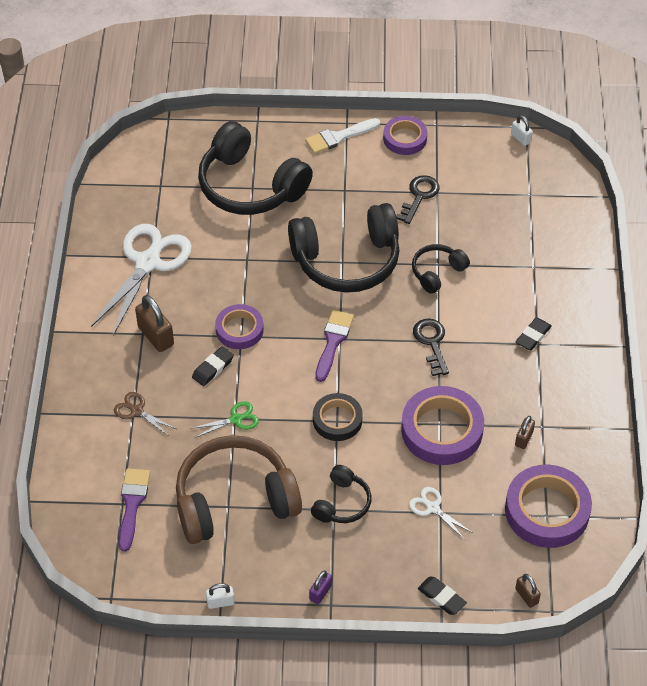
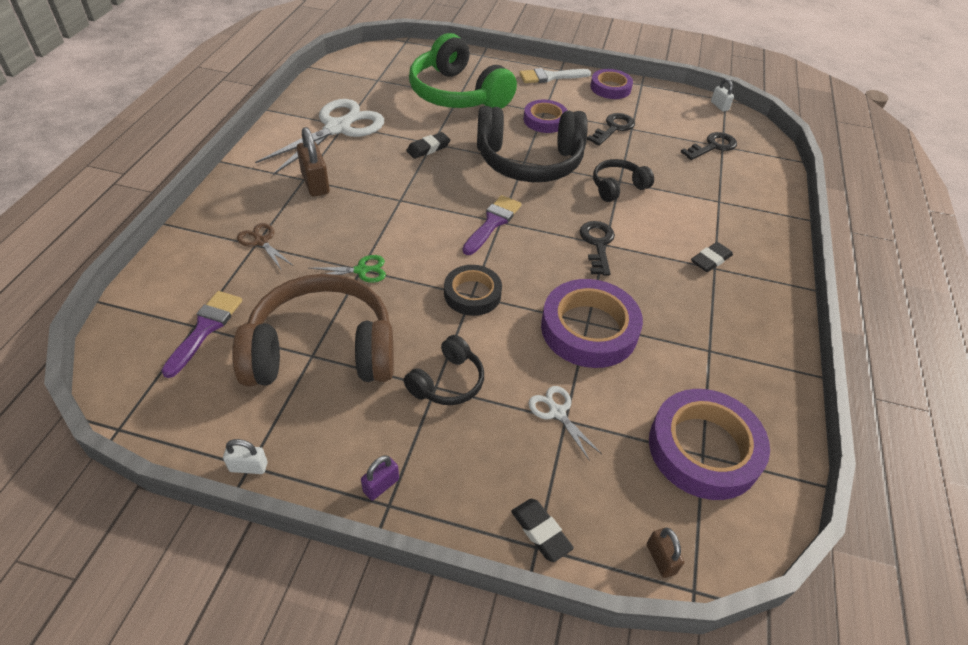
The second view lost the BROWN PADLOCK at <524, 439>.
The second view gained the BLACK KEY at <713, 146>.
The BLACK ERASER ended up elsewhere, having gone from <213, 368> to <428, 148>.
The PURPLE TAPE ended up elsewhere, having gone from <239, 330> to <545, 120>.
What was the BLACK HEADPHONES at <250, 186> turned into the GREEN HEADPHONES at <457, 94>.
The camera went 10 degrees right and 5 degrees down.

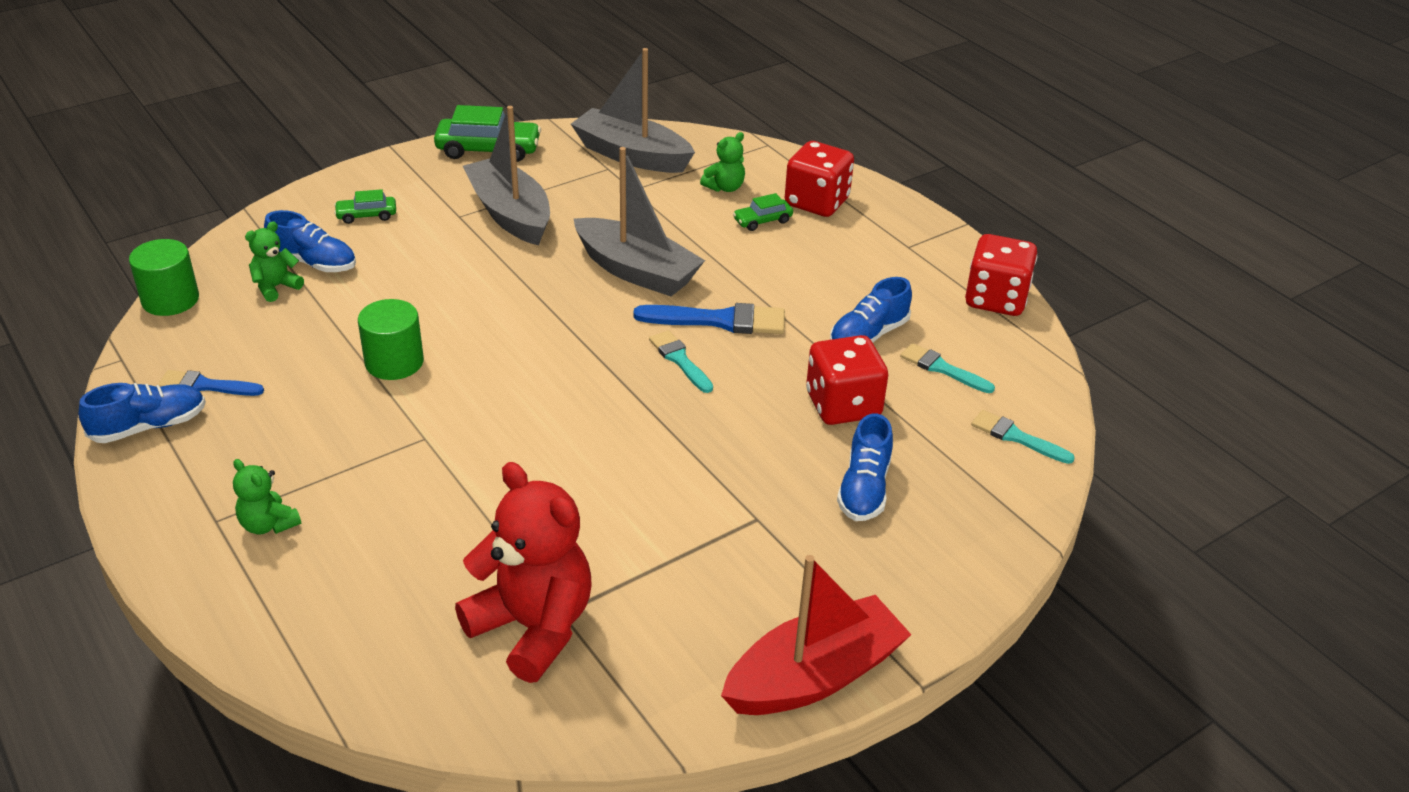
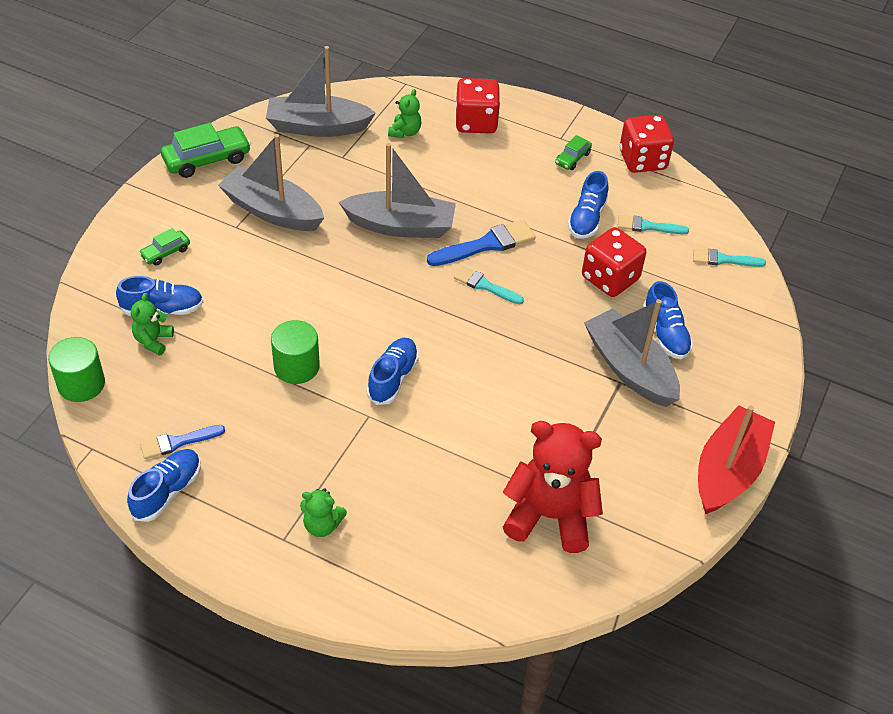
The second view gained the BLUE SHOE at <393, 378>.
The second view gained the GREY BOAT at <630, 368>.
The GREEN CAR ended up elsewhere, having gone from <762, 221> to <572, 158>.
The camera went 30 degrees left and 10 degrees up.

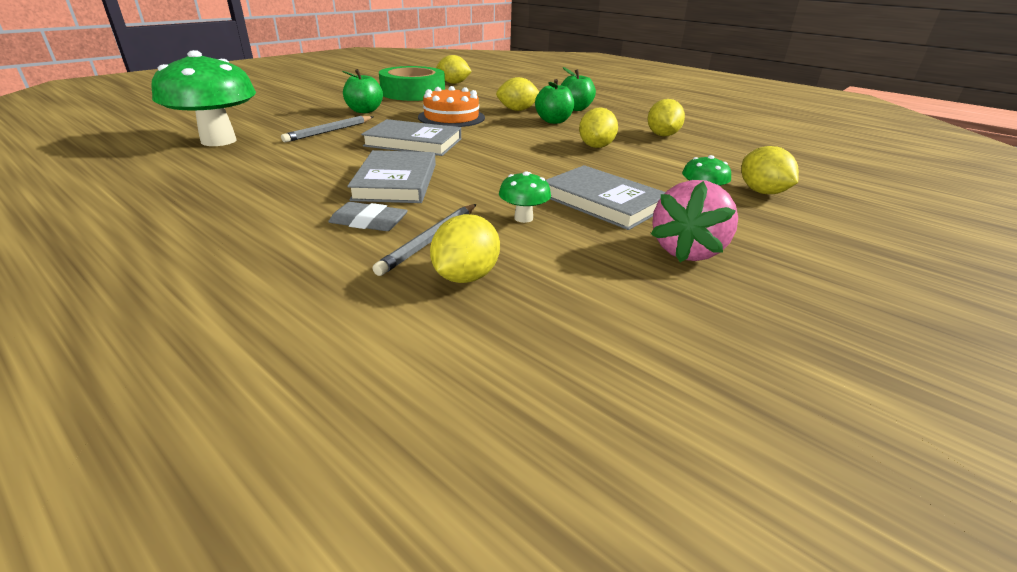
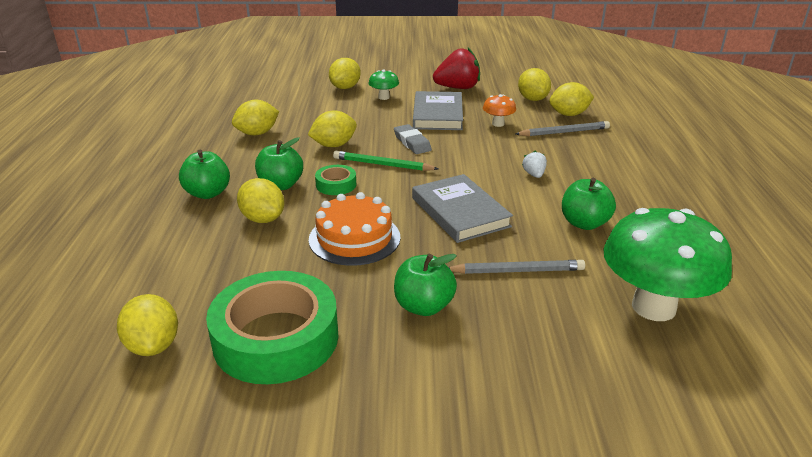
The second view gained the GREEN TAPE at <336, 185>.
The second view gained the GREEN PENCIL at <382, 165>.
The second view gained the YELLOW LEMON at <532, 99>.
The second view gained the GREEN APPLE at <584, 223>.
The GREY ERASER ended up elsewhere, having gone from <368, 222> to <412, 143>.
Where the GREY BOOK stood at <396, 182>, the WHITE STRAWBERRY came to stand at <534, 174>.
What was the GREEN MUSHROOM at <523, 218> turned into the ORANGE MUSHROOM at <498, 124>.
What was the PINK STRAWBERRY at <687, 251> turned into the RED STRAWBERRY at <457, 88>.
The camera went 130 degrees left and 0 degrees up.

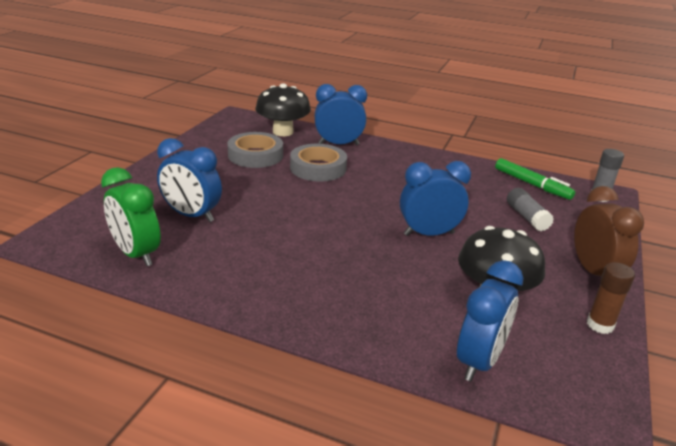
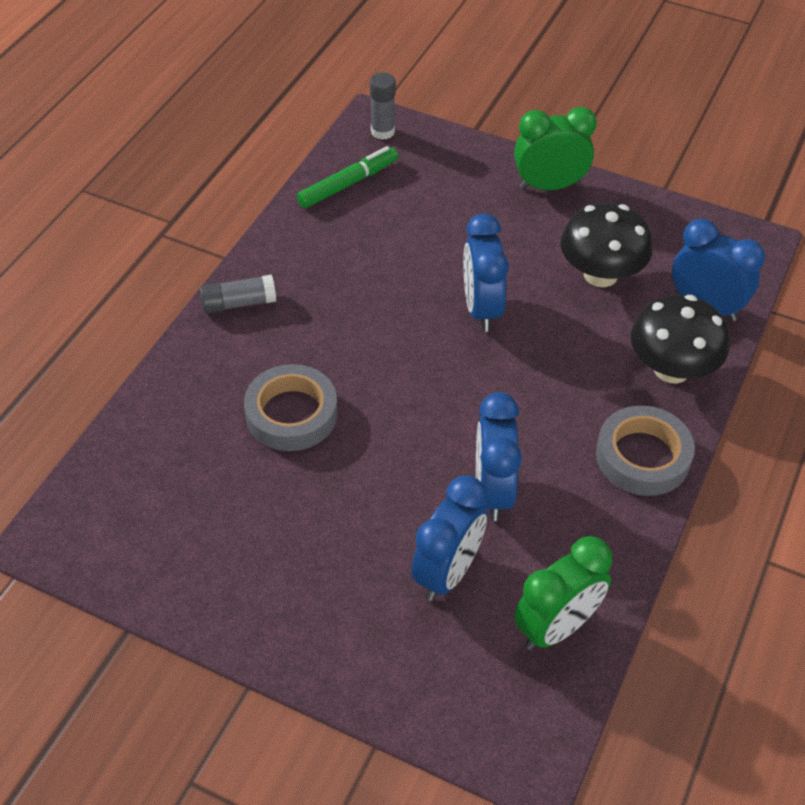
The second view lost the BROWN GLUE STICK at <600, 325>.
The GREY TAPE ended up elsewhere, having gone from <255, 155> to <642, 456>.
The BLACK MUSHROOM ended up elsewhere, having gone from <283, 132> to <671, 369>.
The BLUE CLOCK ended up elsewhere, having gone from <338, 144> to <493, 491>.
The GREY GLUE STICK ended up elsewhere, having gone from <526, 217> to <238, 303>.
What was the BROWN CLOCK at <593, 272> turned into the GREEN CLOCK at <549, 186>.
The camera went 85 degrees left and 20 degrees up.

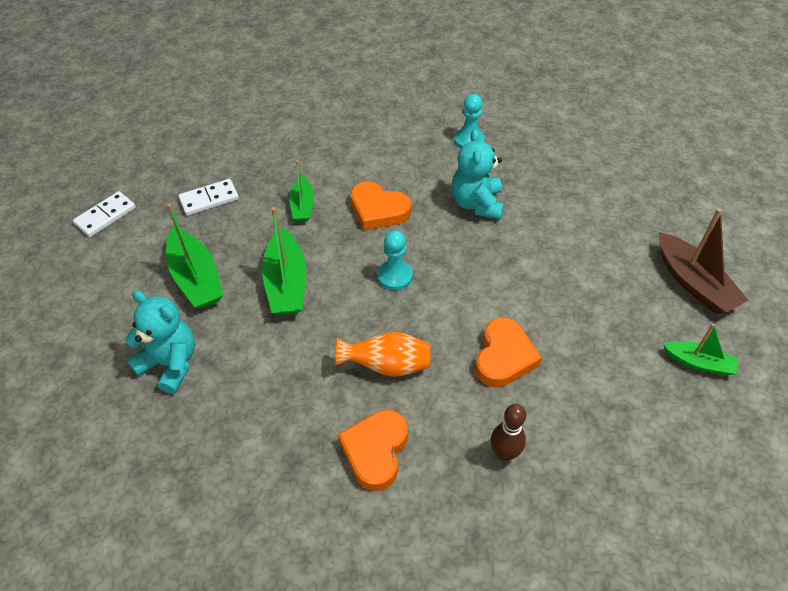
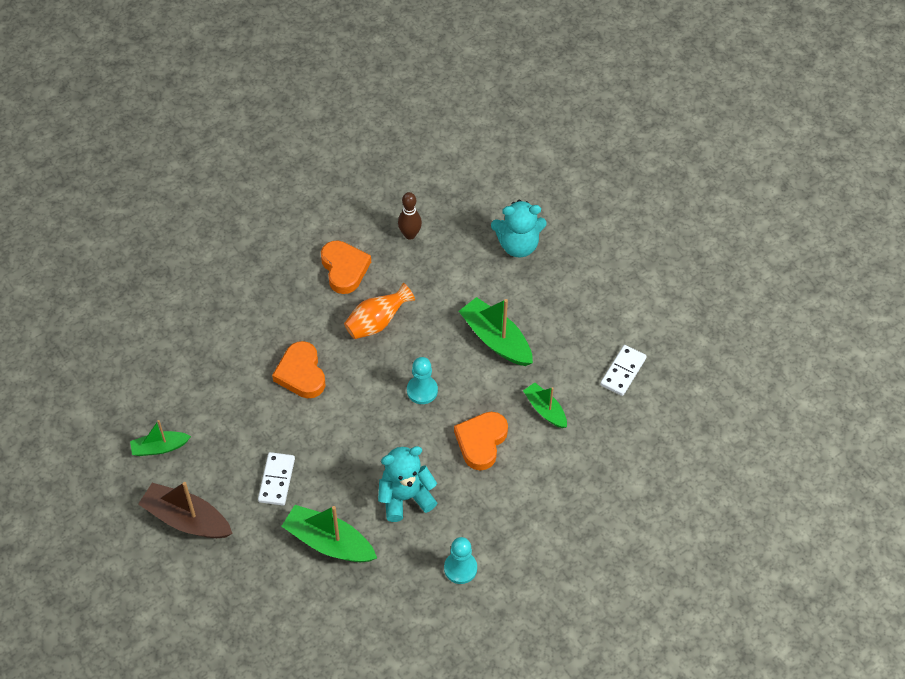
The WHITE DOMINO ended up elsewhere, having gone from <105, 216> to <276, 480>.
The GREEN BOAT ended up elsewhere, having gone from <196, 278> to <329, 542>.
The BROWN BOWLING PIN ended up elsewhere, having gone from <504, 453> to <410, 234>.
The ORANGE HEART at <378, 210> ended up facing another way, 60 degrees counterclockwise from before.
The TURQUOISE TEDDY BEAR at <476, 203> ended up facing another way, 75 degrees counterclockwise from before.
The camera went 145 degrees right and 5 degrees up.

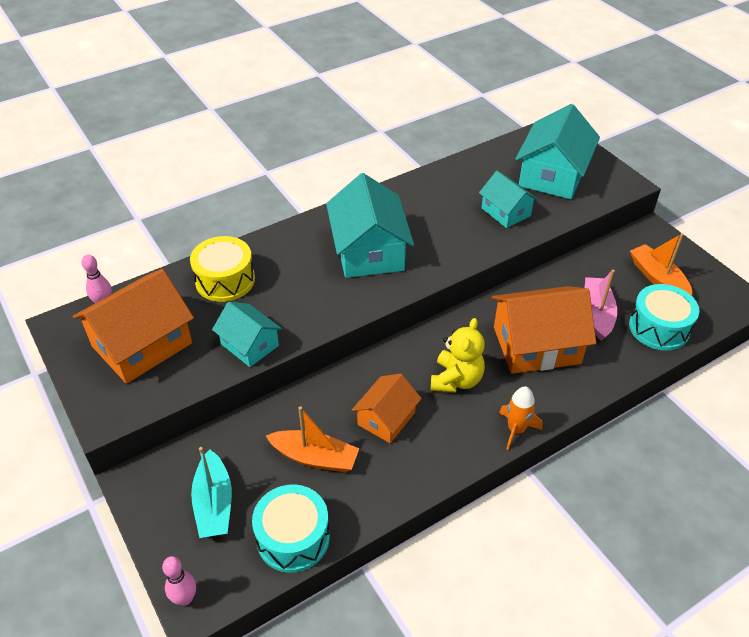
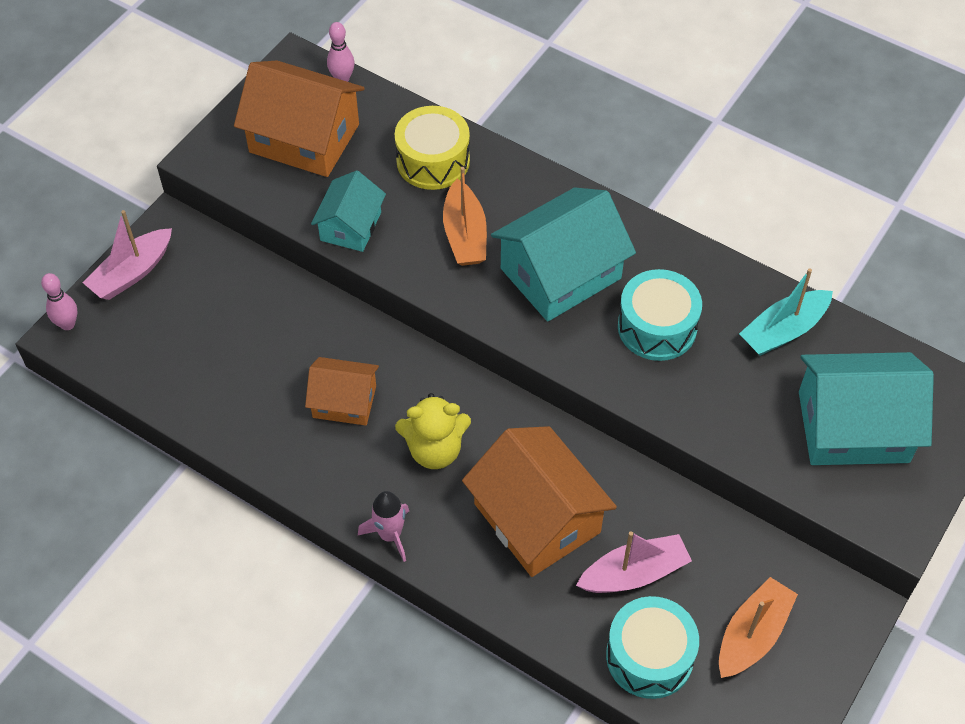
The second view lost the TURQUOISE HOUSE at <506, 212>.
The second view gained the PINK BOAT at <132, 273>.
The TURQUOISE BOAT ended up elsewhere, having gone from <214, 504> to <783, 331>.
The TURQUOISE DRUM ended up elsewhere, having gone from <293, 538> to <657, 327>.
The ORANGE BOAT ended up elsewhere, having gone from <315, 458> to <465, 235>.
What was the ORANGE ROCKET at <516, 430> turned into the PINK ROCKET at <390, 535>.
The camera went 65 degrees right and 10 degrees up.

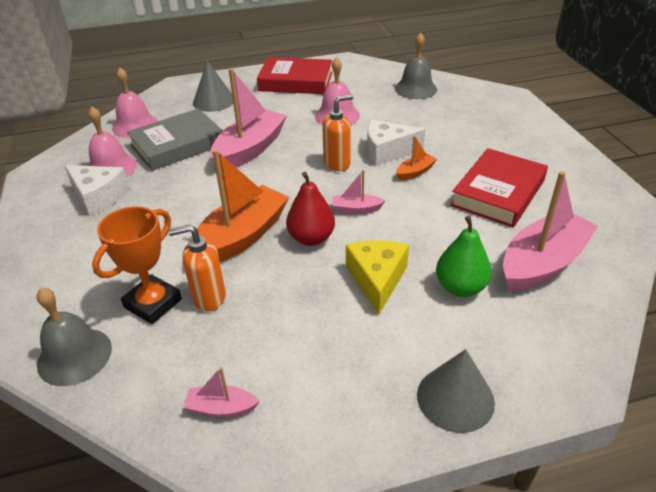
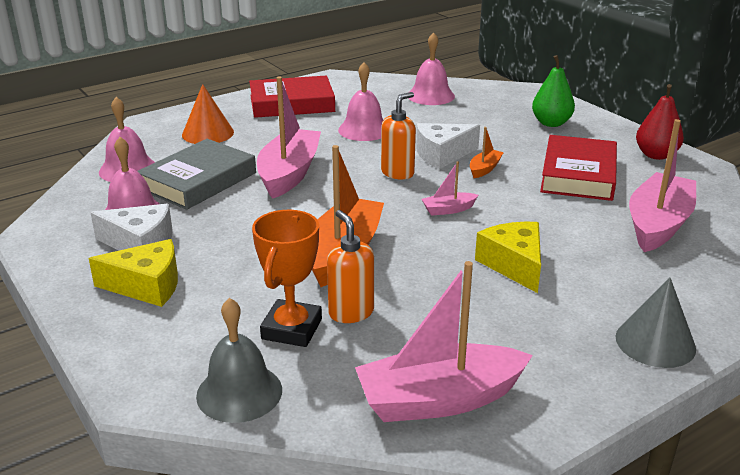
The second view gained the YELLOW CHEESE at <147, 286>.
The RED PEAR ended up elsewhere, having gone from <311, 238> to <656, 155>.
The GREEN PEAR ended up elsewhere, having gone from <460, 287> to <551, 123>.
What was the GREY CONE at <214, 101> turned into the ORANGE CONE at <208, 133>.
What was the GREY BELL at <415, 89> turned into the PINK BELL at <431, 95>.
The ORANGE SOAP DISPENSER at <209, 298> ended up facing another way, 90 degrees clockwise from before.
The size of the PINK BOAT at <221, 408> changed by a factor of 2.20.
The camera went 20 degrees left and 10 degrees down.

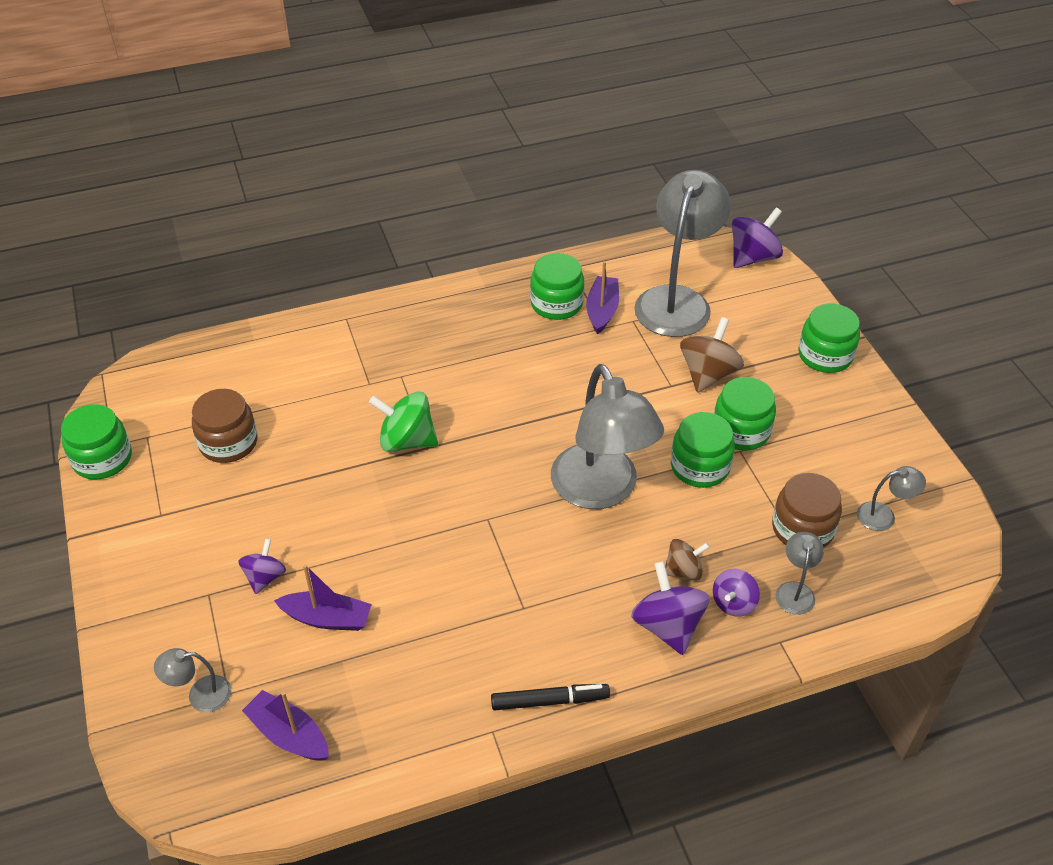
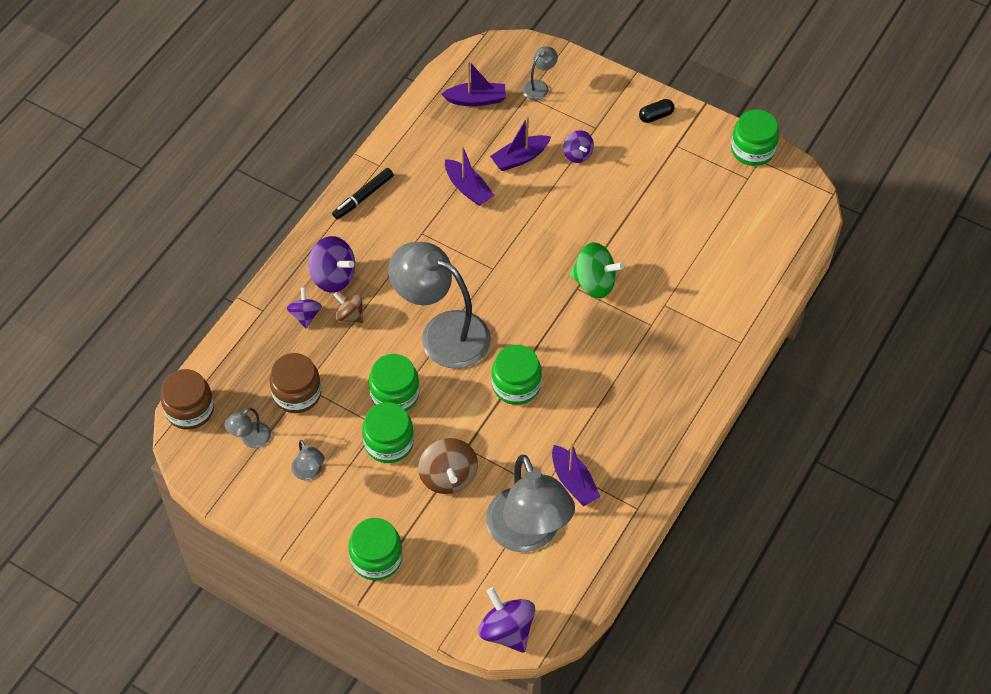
The second view gained the PURPLE BOAT at <468, 188>.
The second view gained the BLACK CAPSULE at <656, 116>.
The BROWN JAR ended up elsewhere, having gone from <228, 443> to <190, 409>.
The GREEN JAR ended up elsewhere, having gone from <556, 304> to <516, 385>.
The GREY LAMP ended up elsewhere, having gone from <795, 591> to <309, 472>.
The GREEN SPINNING TOP at <406, 441> ended up facing another way, 45 degrees clockwise from before.
The BROWN SPINNING TOP at <683, 570> ended up facing another way, 90 degrees clockwise from before.
The PURPLE SPINNING TOP at <753, 257> ended up facing another way, 135 degrees clockwise from before.
The camera went 140 degrees right and 10 degrees up.

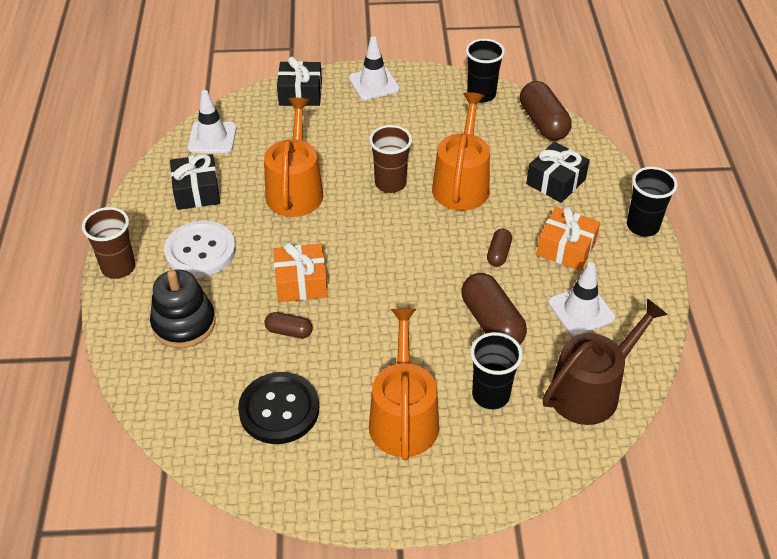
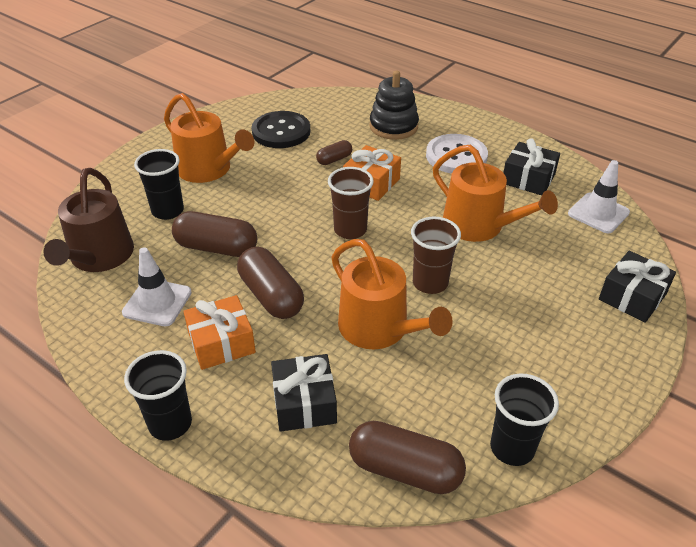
The second view lost the WHITE TRAFFIC CONE at <374, 84>.
The BROWN CUP ended up elsewhere, having gone from <118, 267> to <350, 230>.
The size of the BROWN CAPSULE at <498, 254> changed by a factor of 1.88.
The camera went 130 degrees right and 5 degrees down.

